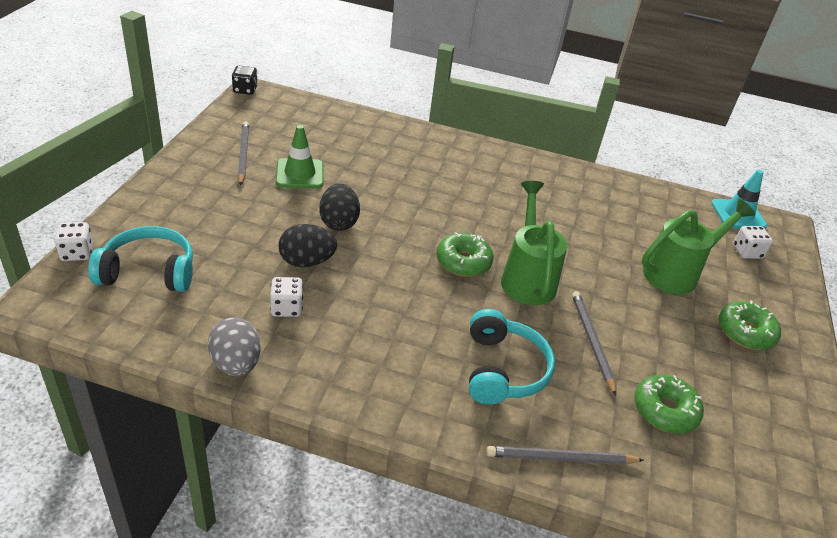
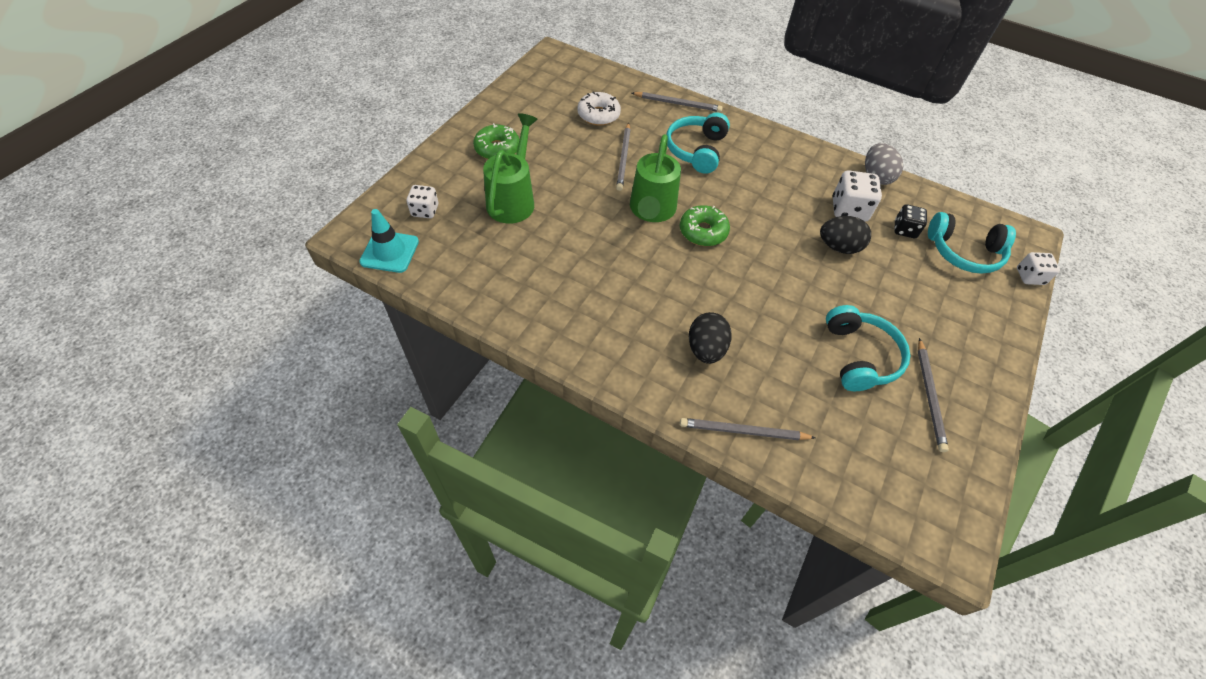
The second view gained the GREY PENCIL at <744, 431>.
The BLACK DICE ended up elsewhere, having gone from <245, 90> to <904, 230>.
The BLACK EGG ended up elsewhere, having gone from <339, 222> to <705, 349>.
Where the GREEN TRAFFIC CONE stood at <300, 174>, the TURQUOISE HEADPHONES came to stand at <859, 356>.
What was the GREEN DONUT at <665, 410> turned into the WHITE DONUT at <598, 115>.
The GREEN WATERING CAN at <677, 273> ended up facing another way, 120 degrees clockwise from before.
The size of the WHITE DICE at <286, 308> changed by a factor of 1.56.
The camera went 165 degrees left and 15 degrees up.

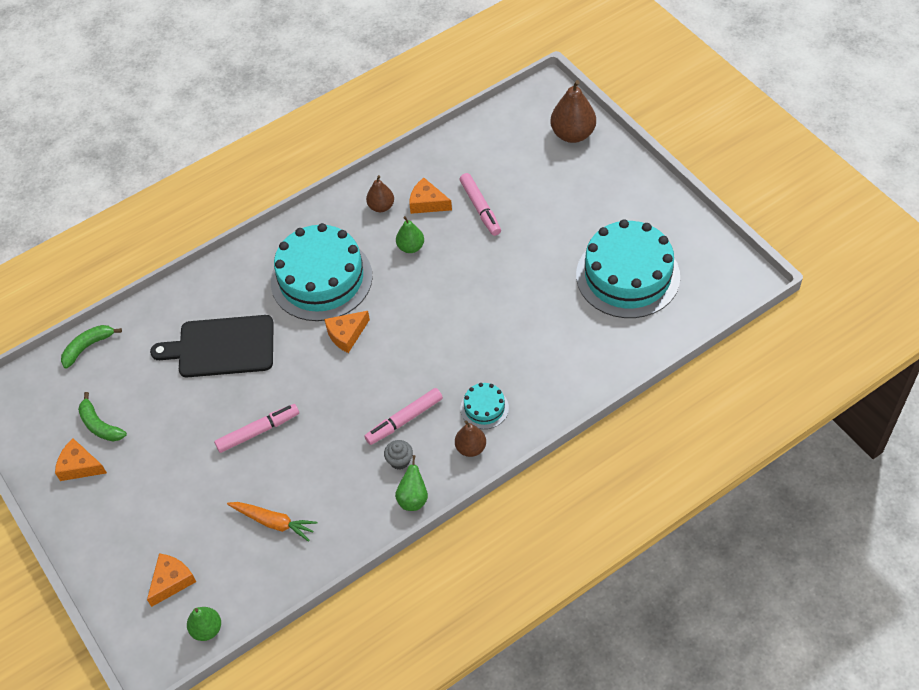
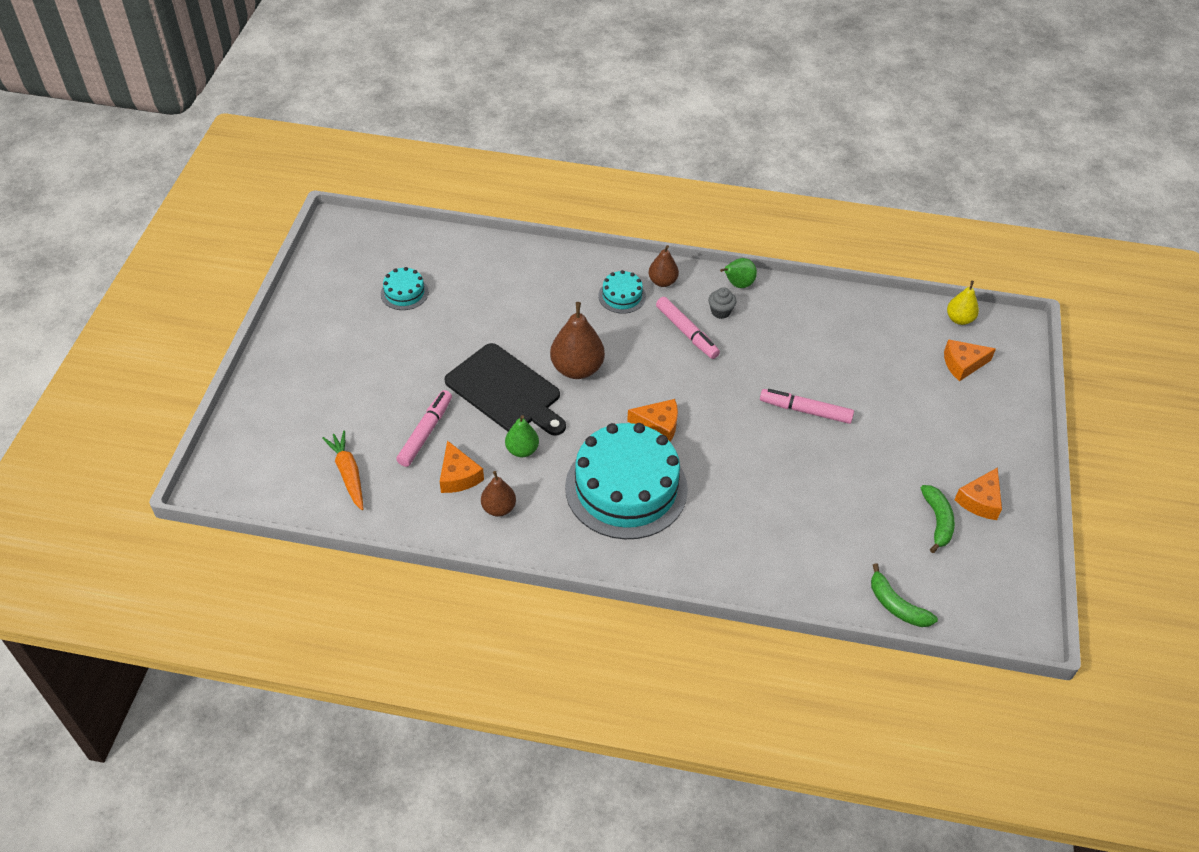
The BLACK CUTTING BOARD ended up elsewhere, having gone from <222, 347> to <505, 391>.
The ORANGE CARROT ended up elsewhere, having gone from <274, 522> to <348, 473>.
The BROWN PEAR ended up elsewhere, having gone from <572, 134> to <577, 369>.
What was the GREEN PEAR at <207, 629> turned into the YELLOW PEAR at <959, 319>.
The ORANGE CHEESE at <80, 466> ended up facing another way, 60 degrees clockwise from before.
The GREEN BANANA at <88, 347> ended up facing another way, 45 degrees clockwise from before.
The PINK MARKER at <404, 420> ended up facing another way, 45 degrees clockwise from before.
The size of the TURQUOISE CAKE at <627, 275> changed by a factor of 0.44.
The camera went 140 degrees left and 5 degrees down.

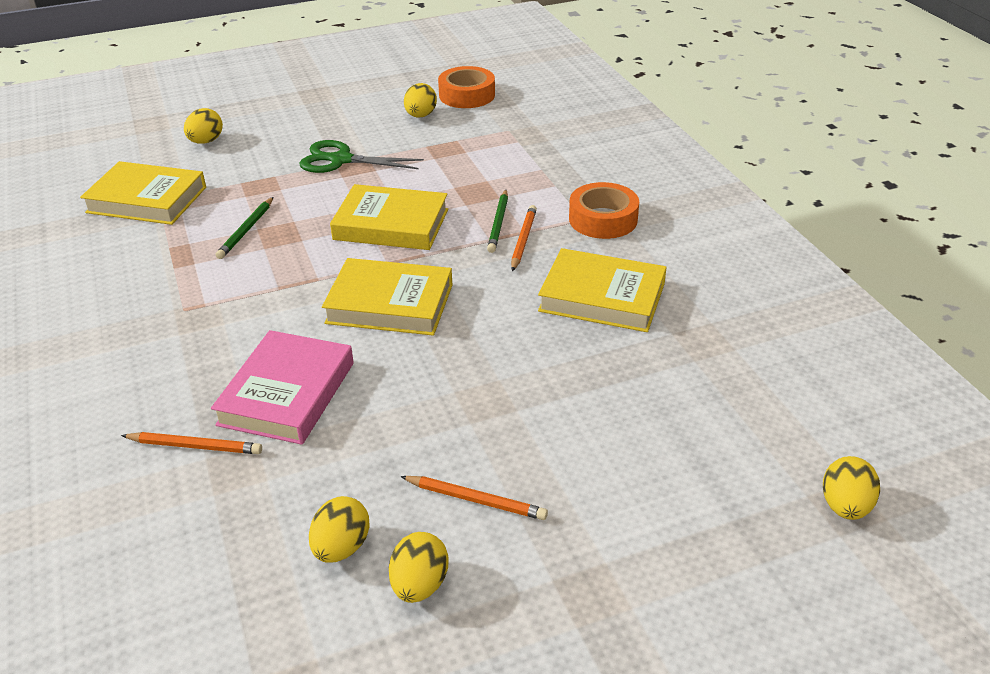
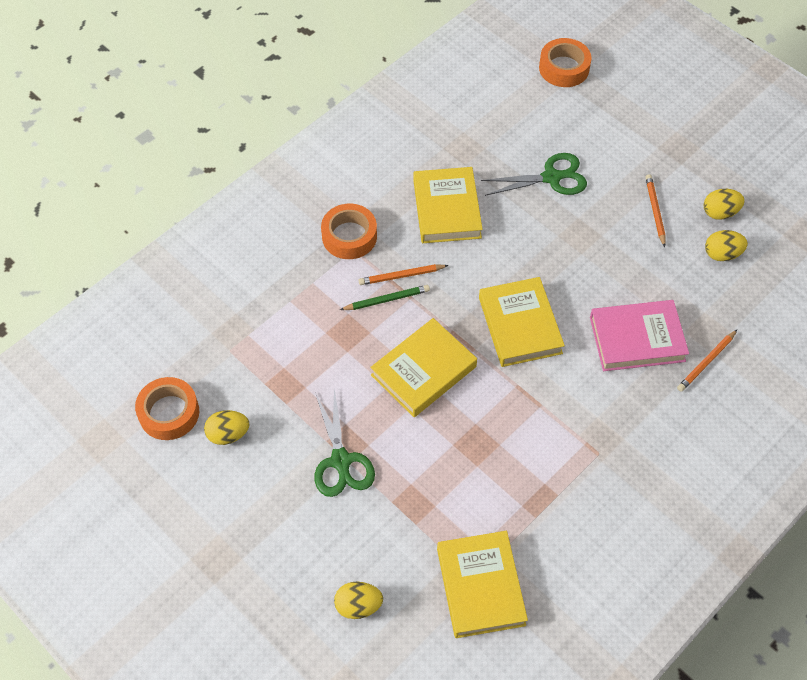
The second view lost the GREEN PENCIL at <246, 230>.
The second view gained the GREEN SCISSORS at <552, 177>.
Where the YELLOW EGG stood at <845, 506>, the ORANGE TAPE came to stand at <564, 68>.
The ORANGE PENCIL at <195, 446> ended up facing another way, 120 degrees counterclockwise from before.
The YELLOW BOOK at <391, 224> ended up facing another way, 60 degrees clockwise from before.
The camera went 115 degrees left and 20 degrees up.

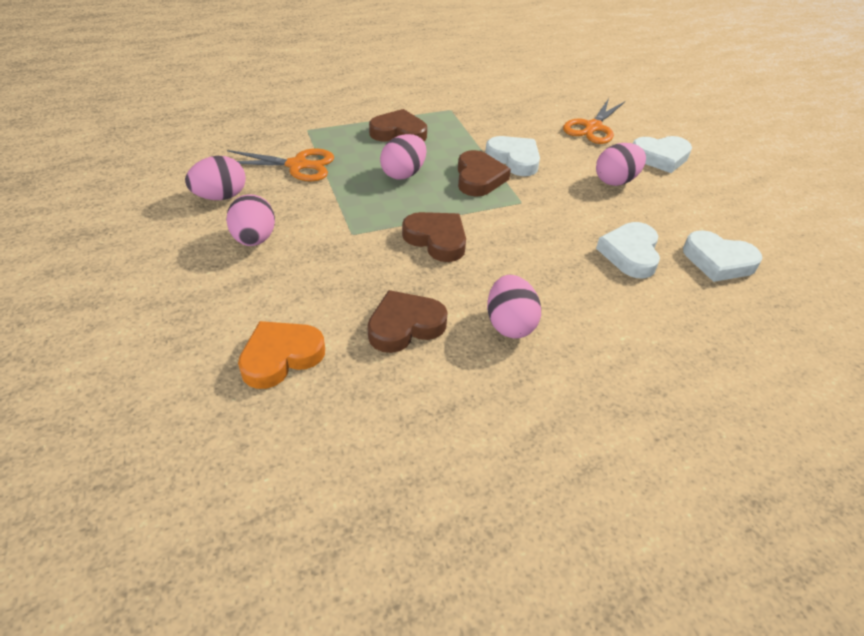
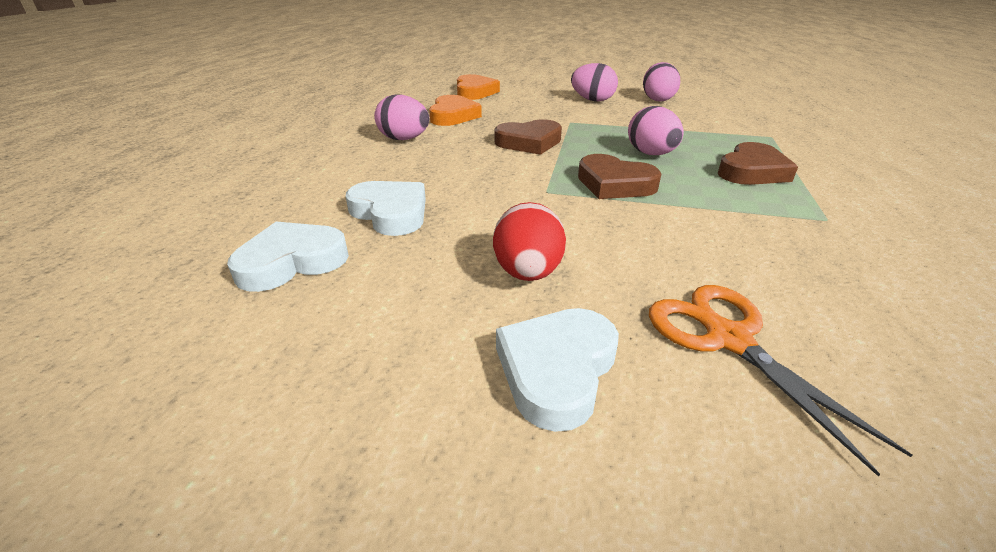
The second view lost the ORANGE SCISSORS at <297, 165>.
The second view lost the WHITE HEART at <514, 159>.
What was the BROWN HEART at <405, 326> turned into the ORANGE HEART at <453, 116>.
What was the PINK EGG at <616, 181> turned into the RED EGG at <527, 272>.
The camera went 125 degrees right and 10 degrees down.

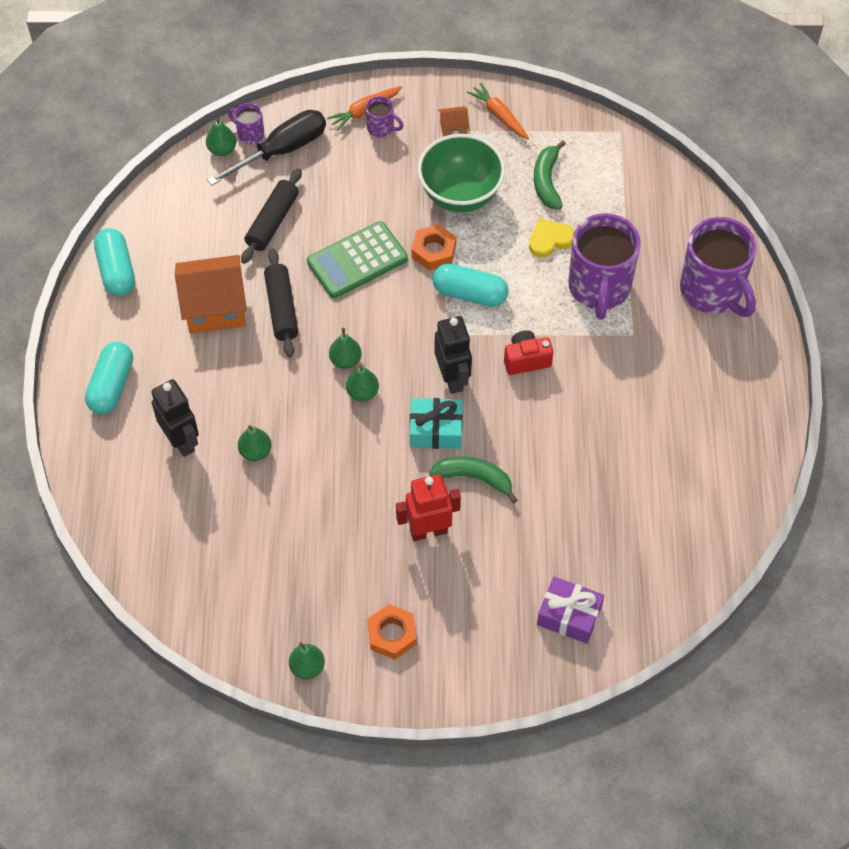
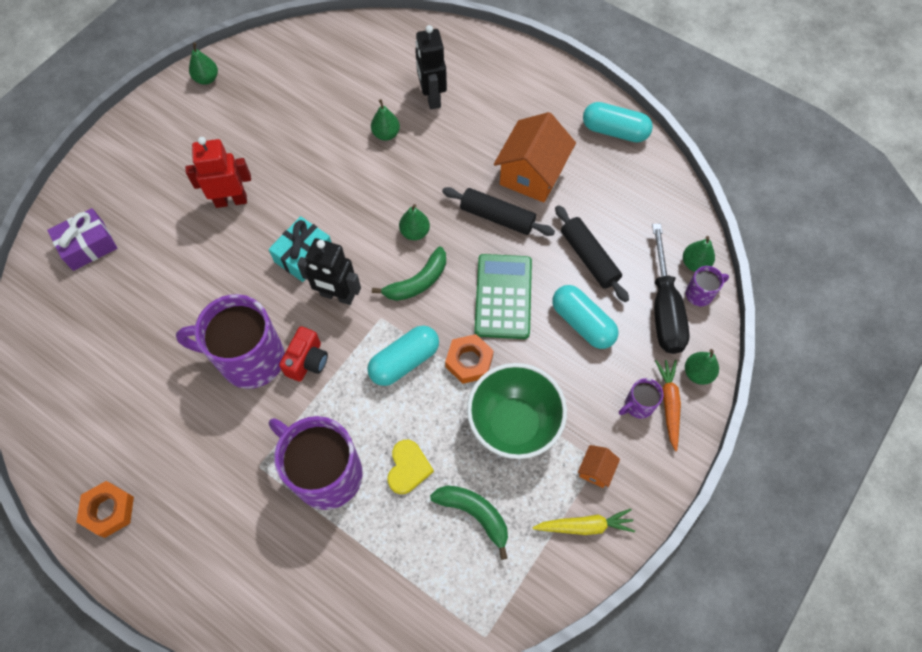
The TURQUOISE CAPSULE ended up elsewhere, having gone from <112, 386> to <582, 323>.
The GREEN PEAR ended up elsewhere, having gone from <362, 392> to <697, 373>.
The ORANGE NUT ended up elsewhere, having gone from <392, 634> to <108, 510>.
The GREEN BANANA ended up elsewhere, having gone from <474, 478> to <417, 282>.
The PURPLE MUG ended up elsewhere, having gone from <712, 291> to <249, 359>.
What was the ORANGE CARROT at <499, 116> turned into the YELLOW CARROT at <584, 526>.
The BLACK ROBOT at <181, 441> ended up facing another way, 75 degrees clockwise from before.
The RED ROBOT at <428, 531> ended up facing another way, 120 degrees counterclockwise from before.
The camera went 125 degrees right and 5 degrees up.

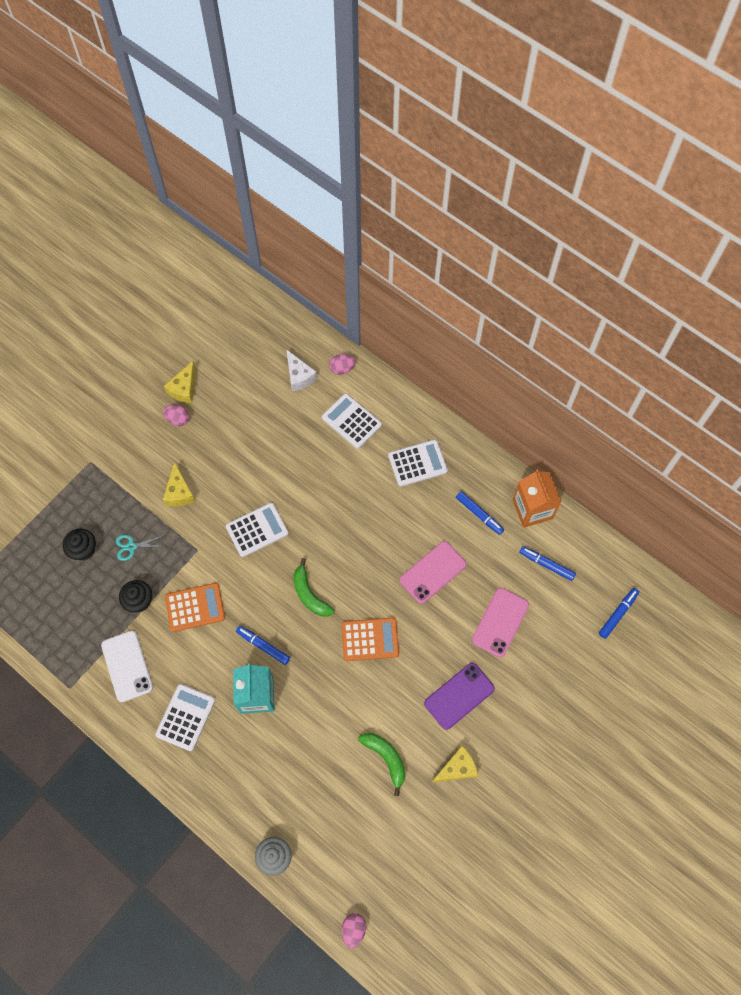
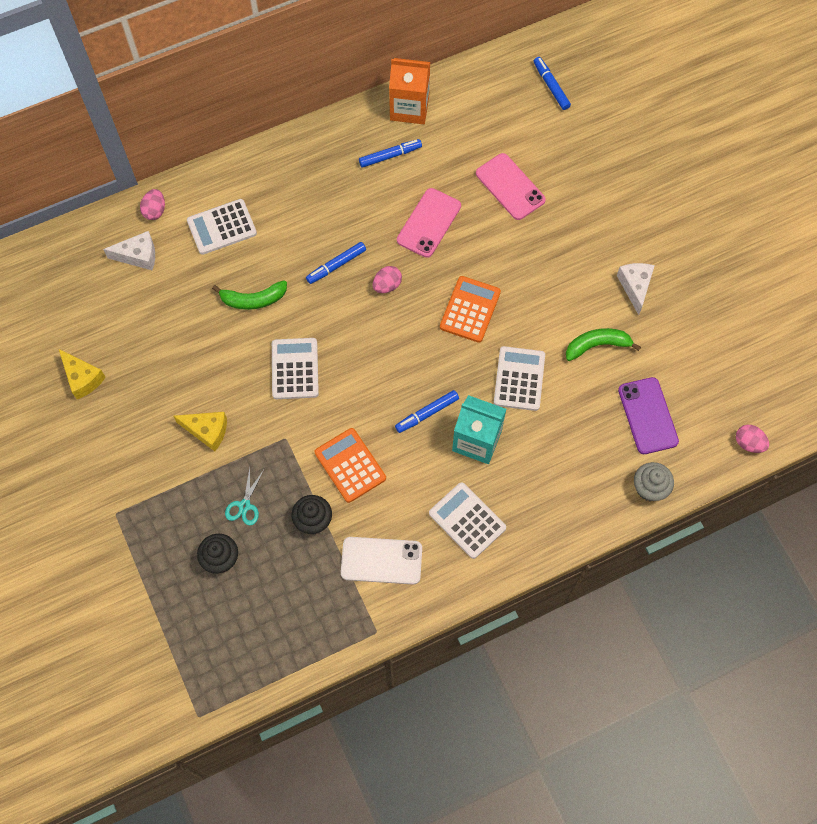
The PINK EGG ended up elsewhere, having gone from <178, 419> to <387, 285>.
The GREEN BANANA ended up elsewhere, having gone from <309, 594> to <253, 299>.
The WHITE CALCULATOR ended up elsewhere, having gone from <417, 463> to <519, 379>.
The PURPLE PHONE ended up elsewhere, having gone from <459, 696> to <647, 416>.
The BLUE MARKER ended up elsewhere, having gone from <547, 565> to <336, 265>.
What was the YELLOW CHEESE at <457, 768> turned into the WHITE CHEESE at <635, 287>.
The ORANGE CALCULATOR at <195, 607> ended up facing another way, 45 degrees counterclockwise from before.
The PINK PHONE at <432, 572> ended up facing another way, 45 degrees clockwise from before.
The camera went 65 degrees left and 0 degrees up.

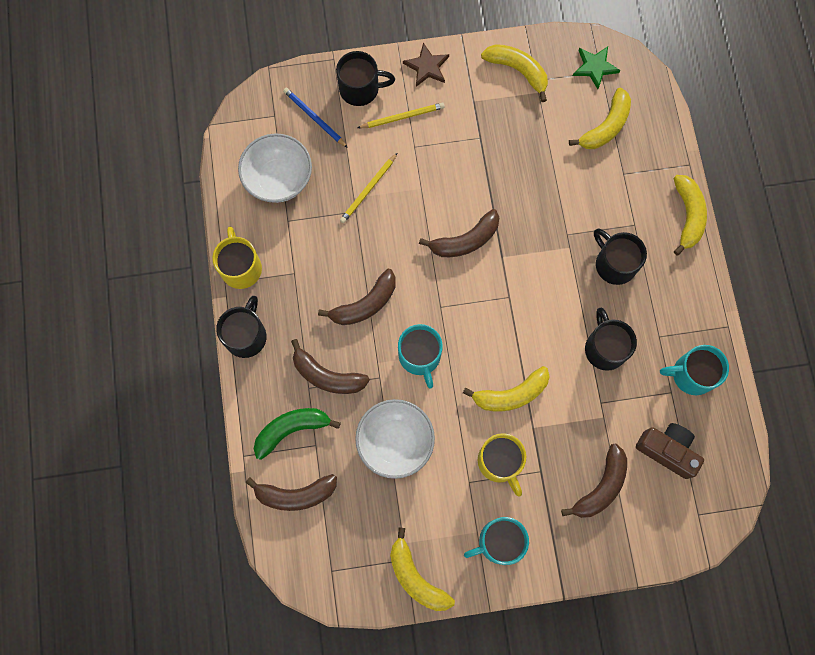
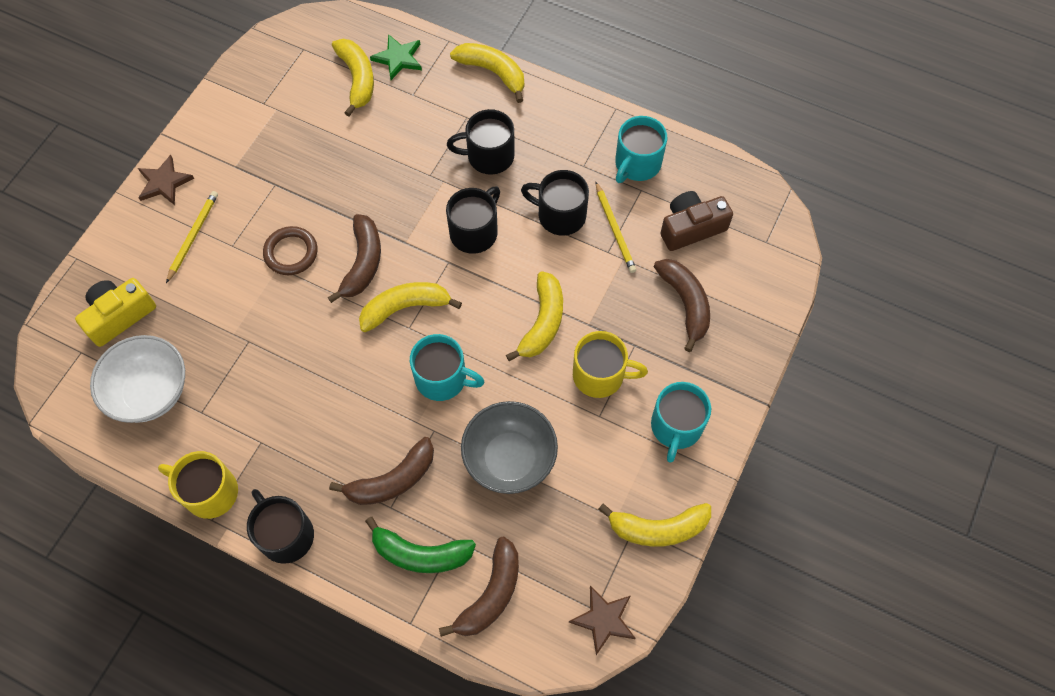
The second view lost the BROWN BANANA at <365, 304>.
The second view gained the BROWN RING at <291, 253>.
The second view gained the BROWN STAR at <604, 619>.
The BLACK MUG ended up elsewhere, having gone from <360, 89> to <475, 232>.
The YELLOW PENCIL ended up elsewhere, having gone from <368, 189> to <614, 229>.
The YELLOW BANANA ended up elsewhere, having gone from <517, 71> to <405, 308>.
The GREEN STAR ended up elsewhere, having gone from <595, 67> to <398, 58>.
Where the BLUE PENCIL stood at <314, 118>, the YELLOW CAMERA came to stand at <119, 316>.
What was the WHITE BOWL at <395, 442> turned into the GREY BOWL at <509, 458>.
The GREEN BANANA at <291, 430> ended up facing another way, 90 degrees counterclockwise from before.
The camera went 55 degrees left and 10 degrees down.

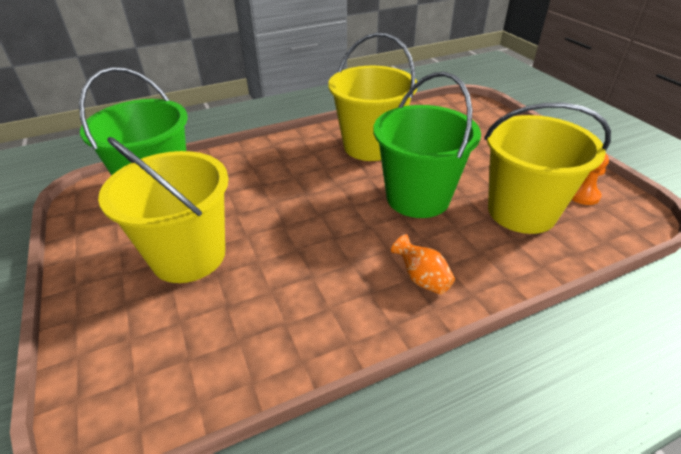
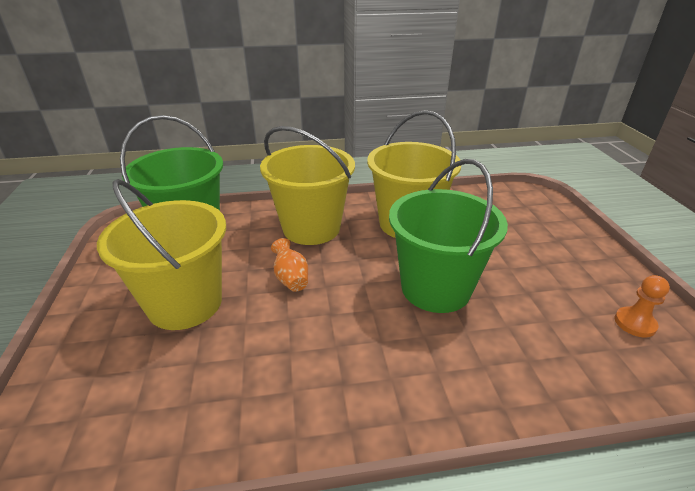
The ORANGE VASE ended up elsewhere, having gone from <422, 279> to <291, 278>.
The YELLOW BUCKET ended up elsewhere, having gone from <521, 212> to <311, 228>.
The camera went 15 degrees right and 5 degrees down.

